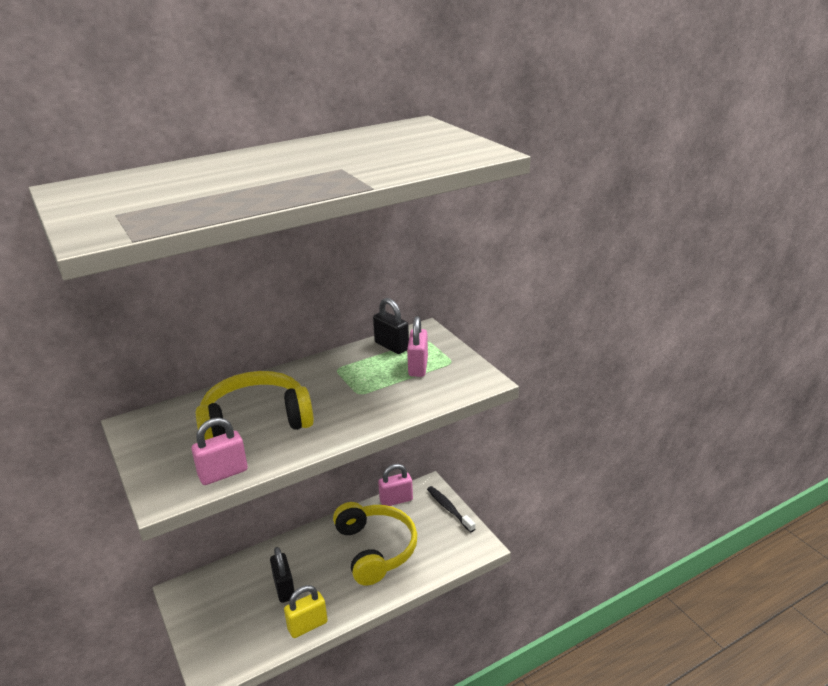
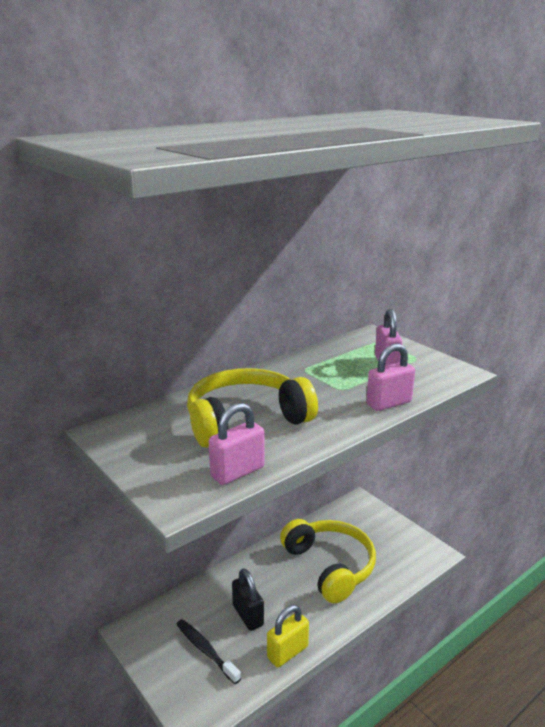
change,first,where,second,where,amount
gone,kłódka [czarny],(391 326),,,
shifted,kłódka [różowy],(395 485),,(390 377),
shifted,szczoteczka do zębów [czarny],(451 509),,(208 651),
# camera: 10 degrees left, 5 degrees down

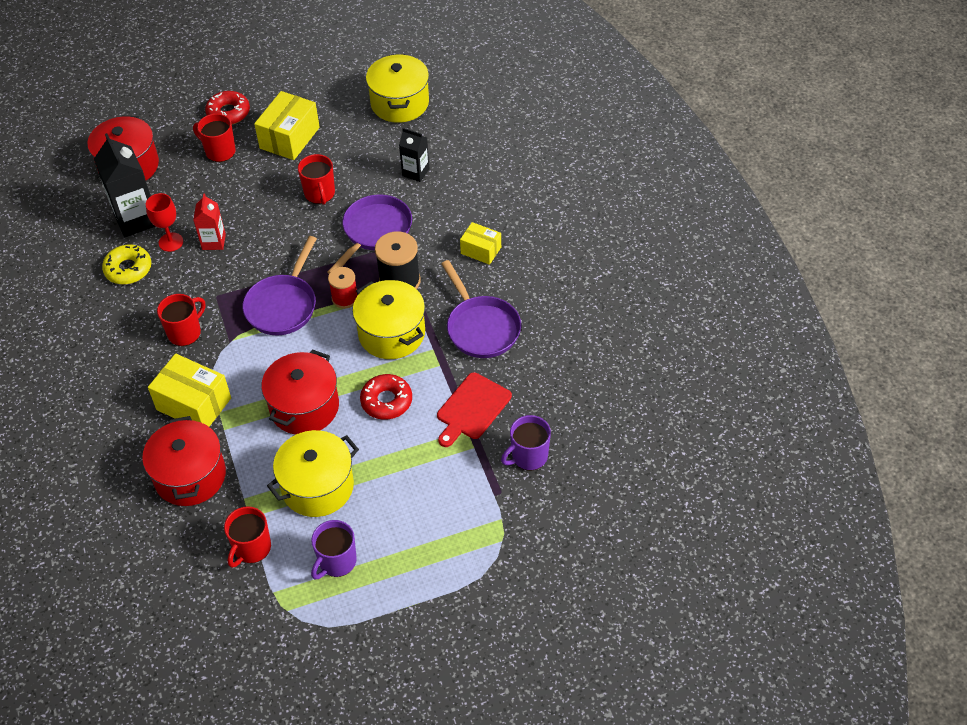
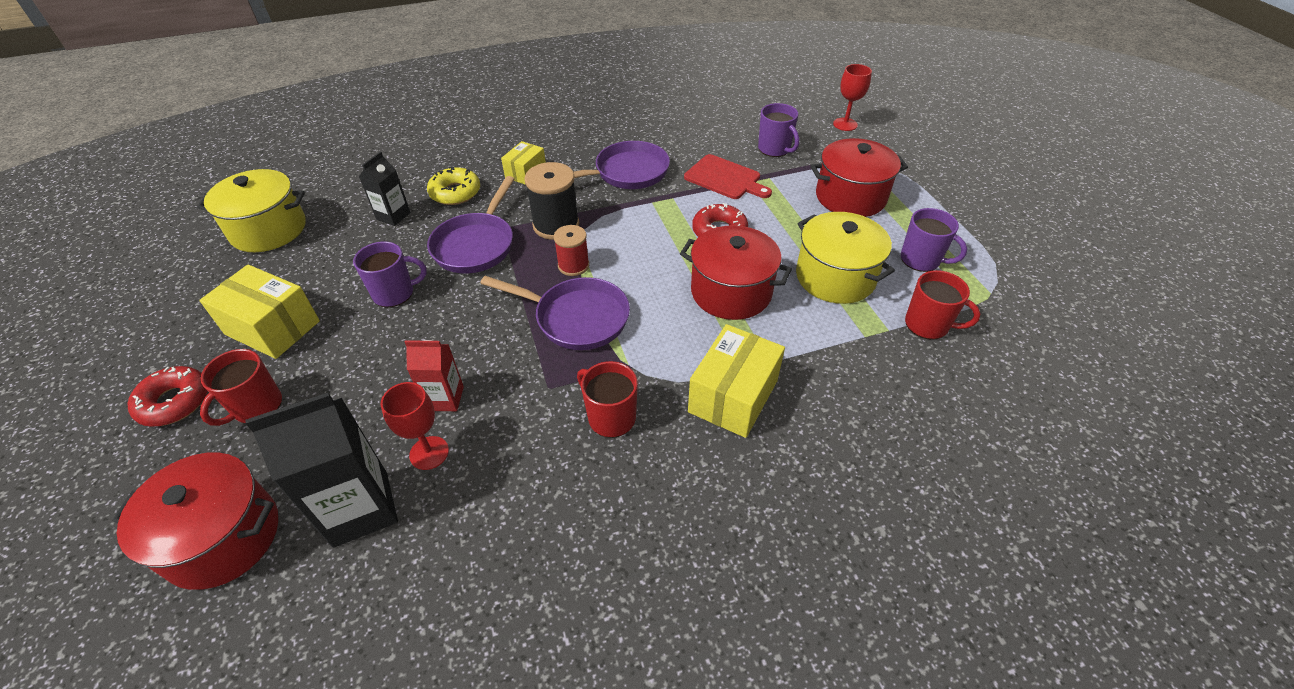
change,first,where,second,where,amount
repainted,kubek [czerwony],(316 179),kubek [fioletowy],(390 274),
rotated,patelnia [fioletowy],(369 234),,(470 224),105 degrees counterclockwise
shifted,donut [żółty],(126 264),,(453 186),
gone,garnek [żółty],(388 319),,,
shifted,garnek [czerwony],(184 461),,(859 177),
new,,,kielich [czerwony],(852 97),
# camera: 90 degrees left, 5 degrees down

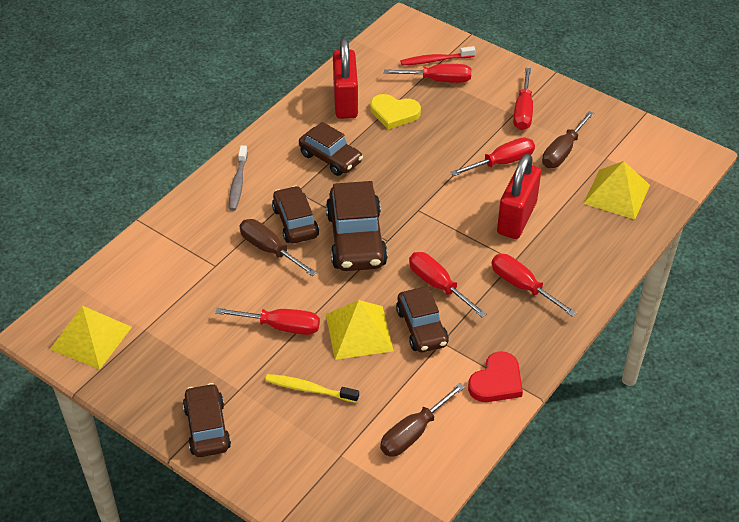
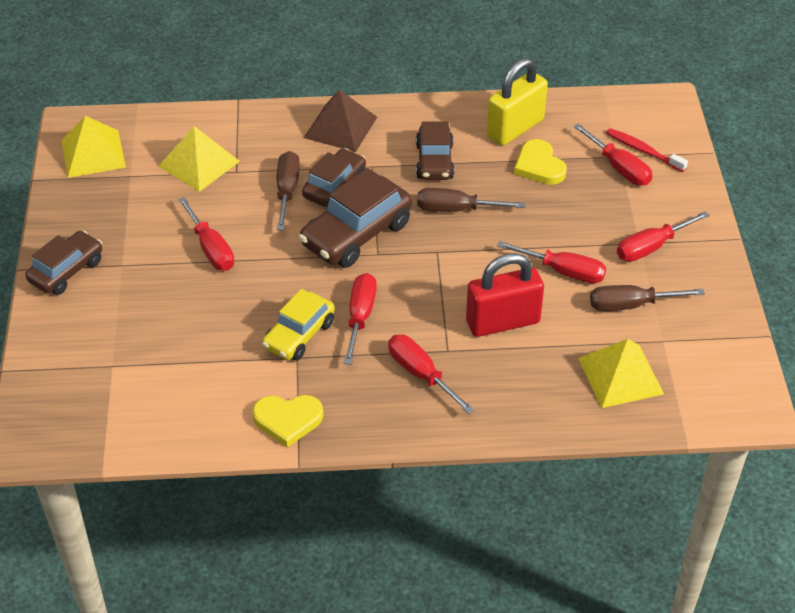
change,first,where,second,where,amount
repainted,kłódka [czerwony],(345 78),kłódka [żółty],(517 102),
swapped,szczoteczka do zębów [szary],(238 178),piramida [brązowy],(340 121),
rotated,śrubokręt [czerwony],(534 285),,(431 374),45 degrees counterclockwise
repainted,samochód [brązowy],(422 319),samochód [żółty],(298 325),
shifted,piramida [żółty],(359 330),,(199 159),
repainted,serce [czerwony],(495 376),serce [żółty],(287 421),
gone,szczoteczka do zębów [żółty],(312 388),,,
shifted,śrubokręt [brązowy],(422 419),,(471 200),
# camera: 50 degrees right, 0 degrees up

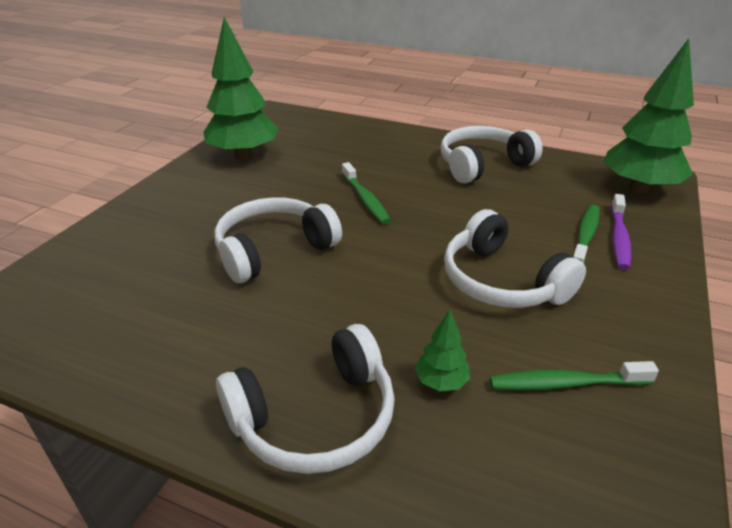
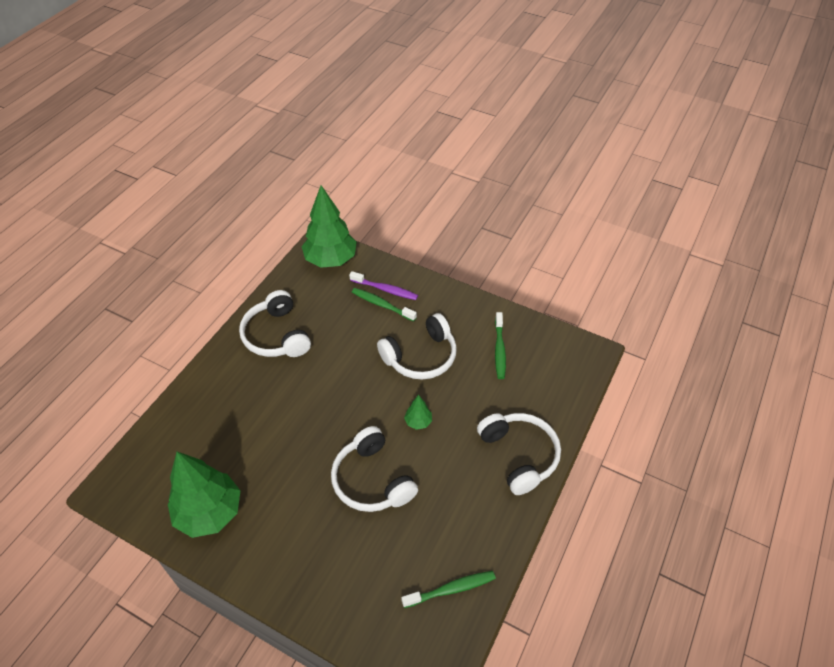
change,first,where,second,where,amount
shifted,szczoteczka do zębów [zielony],(366 193),,(448 589),
shifted,drzewko [zielony],(442 351),,(418 412),
# camera: 85 degrees left, 15 degrees up

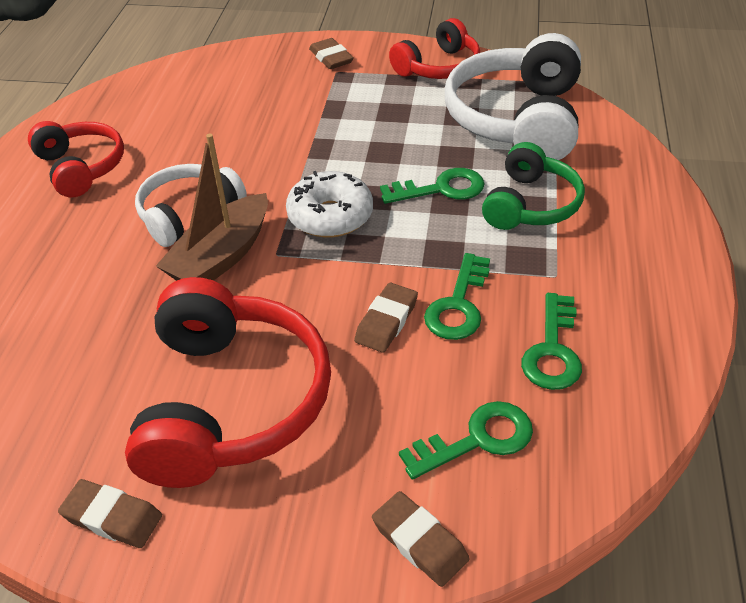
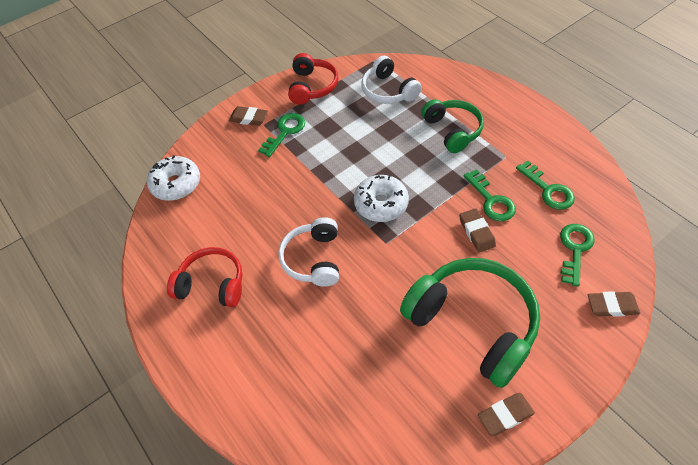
change,first,where,second,where,amount
scaled,słuchawki [biały],(513 96),,(392 80),x0.60
gone,łódka [brązowy],(212 207),,,
shifted,klucz [zielony],(432 186),,(281 135),
repainted,słuchawki [czerwony],(228 382),słuchawki [zielony],(470 323),
new,,,donut [biały],(173 178),
# camera: 45 degrees left, 10 degrees up

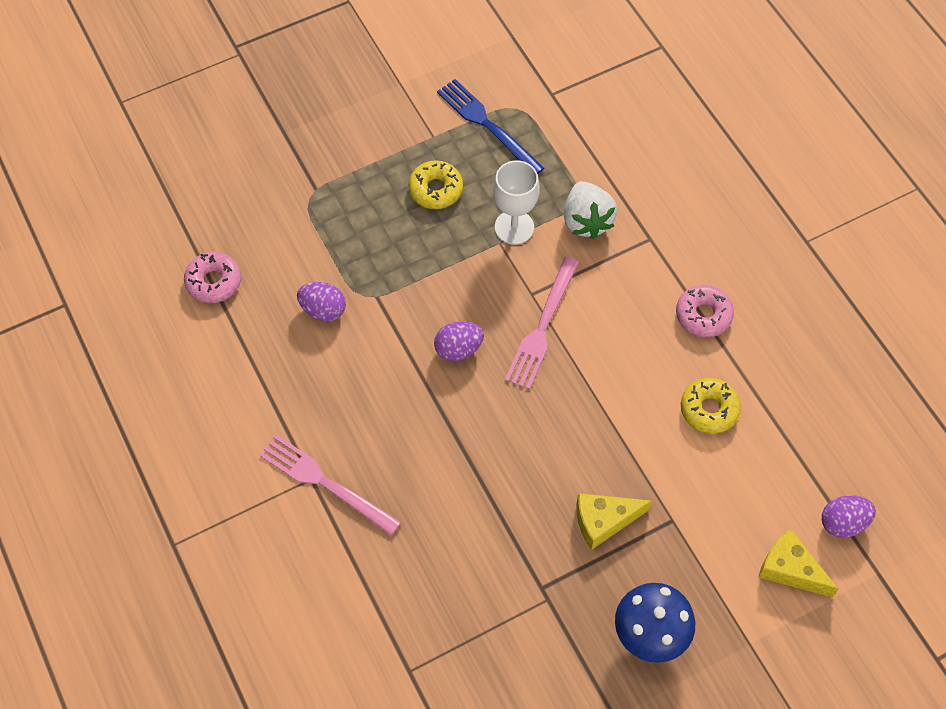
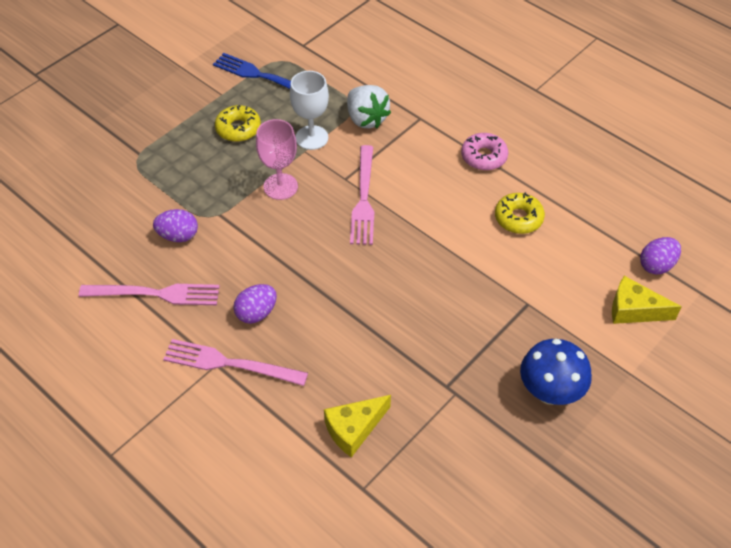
change,first,where,second,where,amount
gone,donut [różowy],(212 277),,,
shifted,jajko [fioletowy],(459 341),,(255 304),
shifted,ser [żółty],(614 521),,(357 426),
new,,,kielich [różowy],(277 159),
new,,,widelec [różowy],(149 294),
# camera: 20 degrees left, 10 degrees down

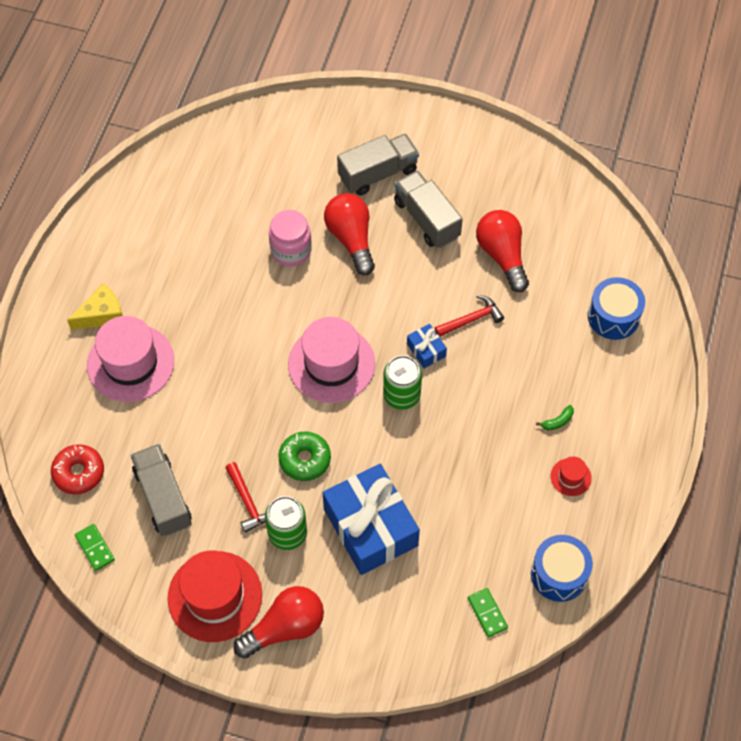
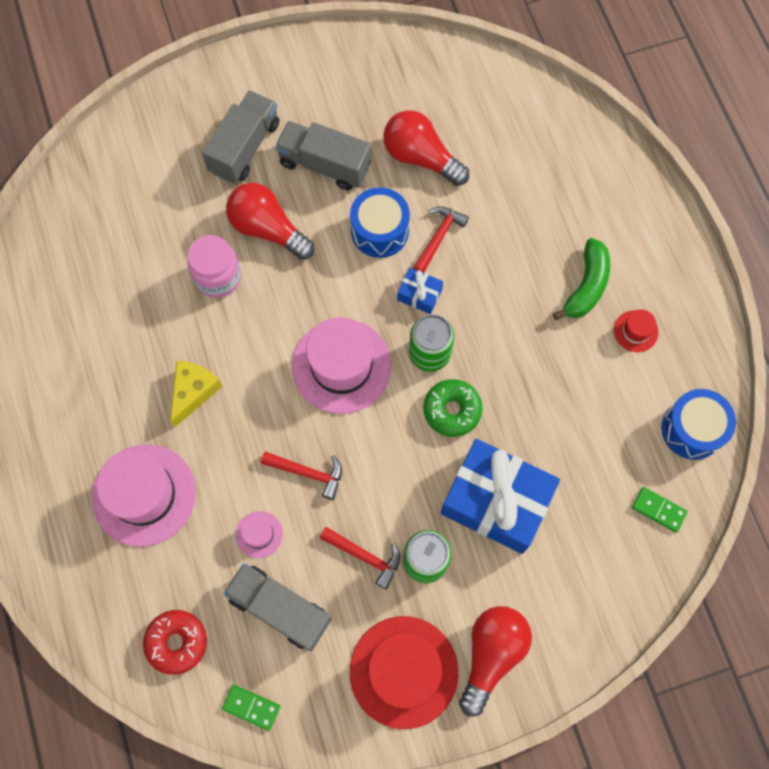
change,first,where,second,where,amount
shifted,bęben [niebieski],(616 308),,(380 222),
shifted,ser [żółty],(95 306),,(196 393),
scaled,banan [zielony],(555 417),,(581 279),x2.08
shifted,donut [zielony],(304 456),,(453 408),
new,,,młotek [czerwony],(301 475),
new,,,kapelusz [różowy],(259 534),
# camera: 35 degrees left, 10 degrees up

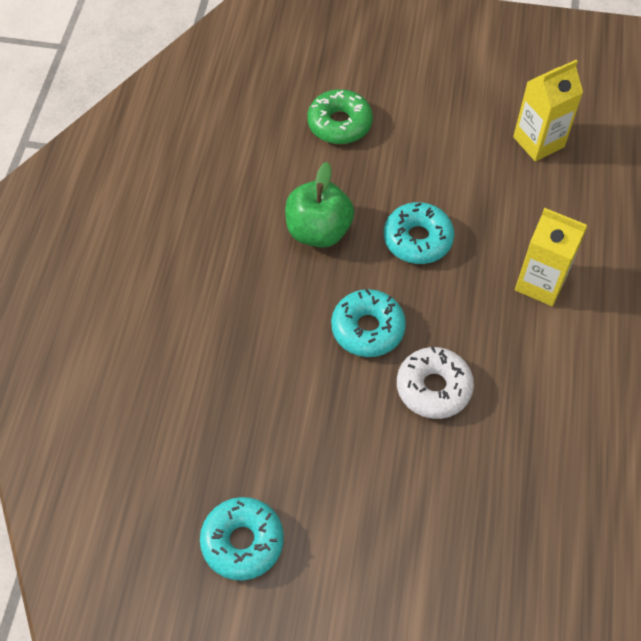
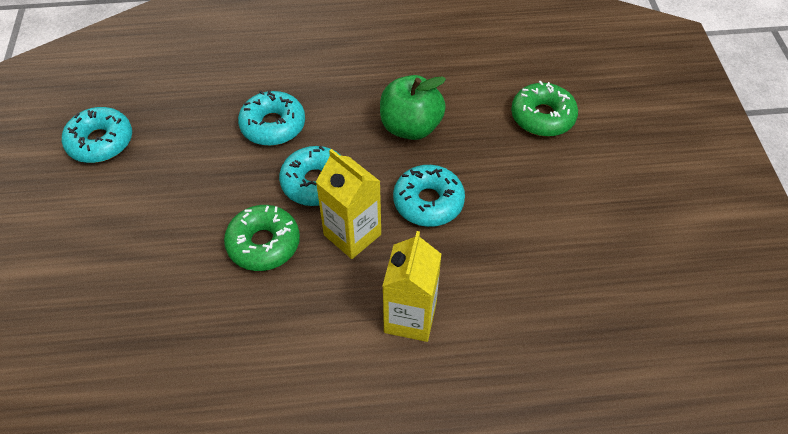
change,first,where,second,where,amount
shifted,karton mleka [żółty],(548 111),,(348 204),
repainted,donut [biały],(435 382),donut [zielony],(262 238),
new,,,donut [turkusowy],(271 118),
# camera: 75 degrees right, 5 degrees down

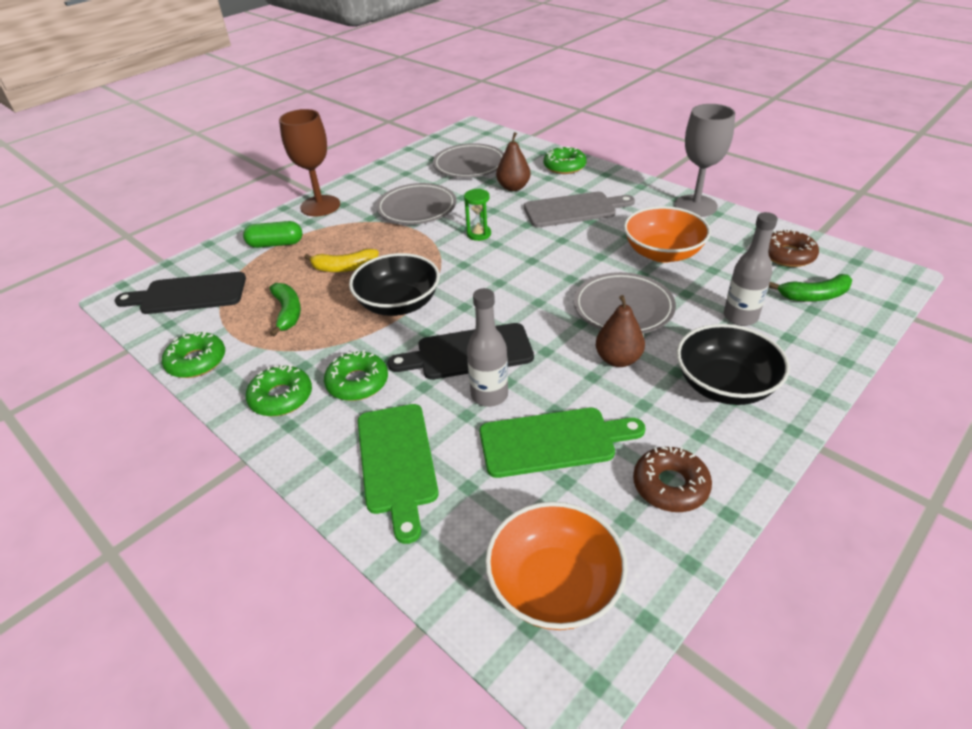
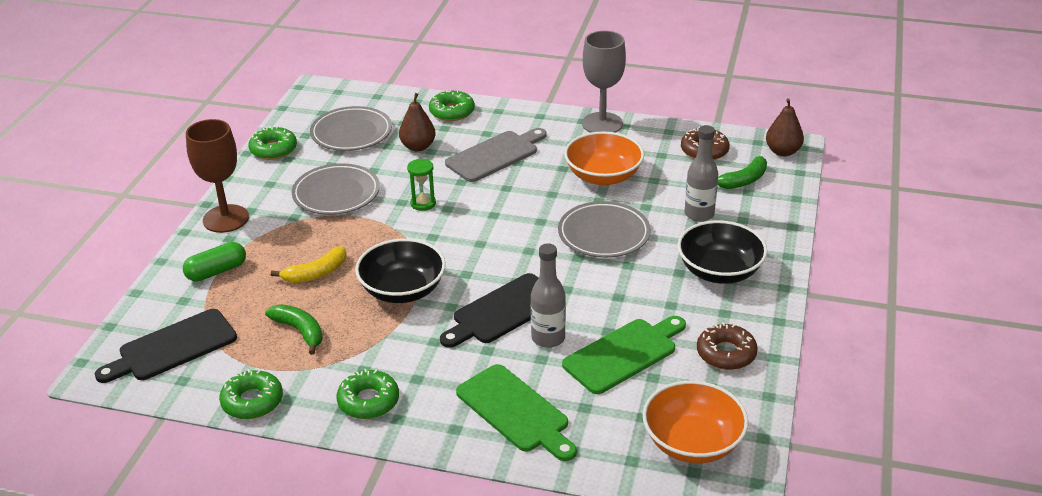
change,first,where,second,where,amount
shifted,gruszka [brązowy],(620 331),,(785 127),
shifted,donut [zielony],(356 375),,(272 143),
# camera: 30 degrees left, 5 degrees down

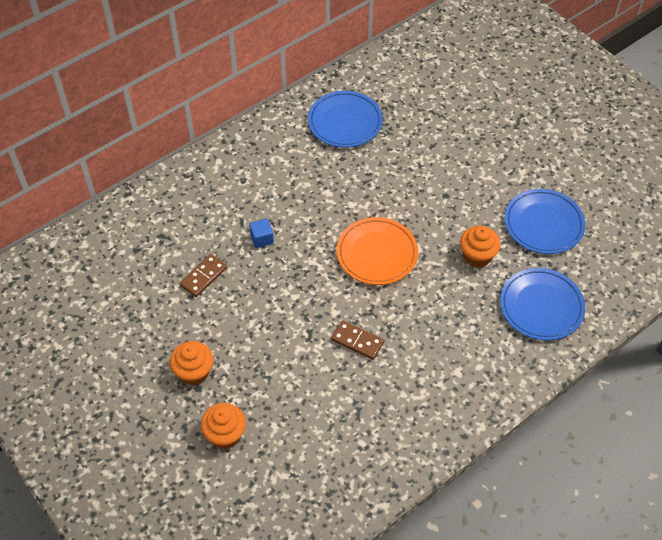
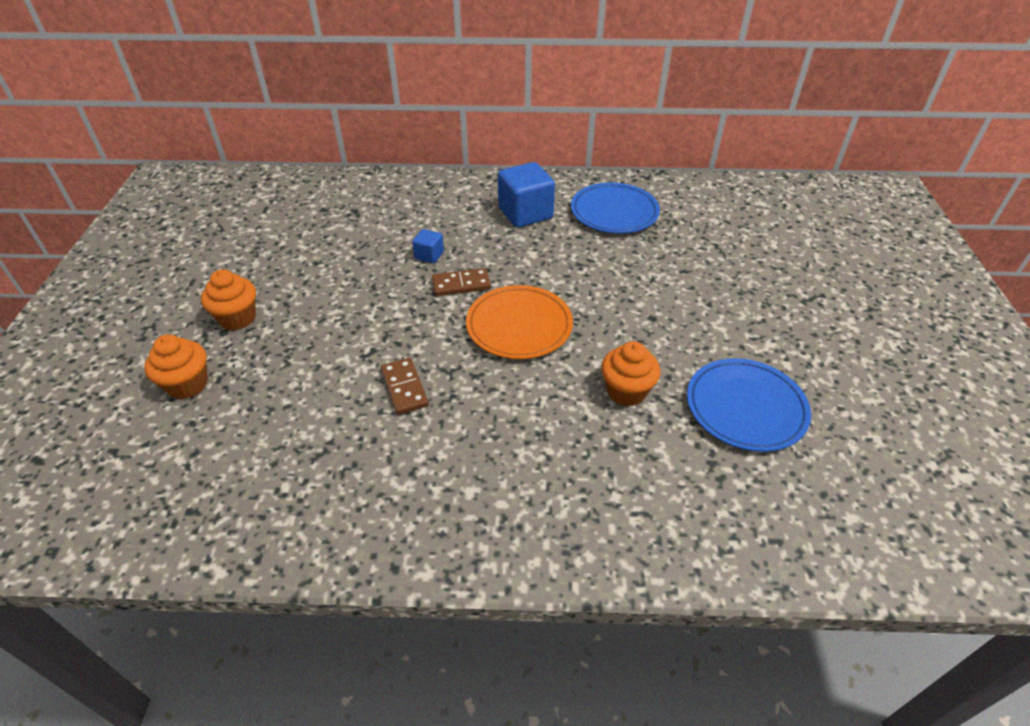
change,first,where,second,where,amount
shifted,kostka domina [brązowy],(203 275),,(461 282),
gone,talerz [niebieski],(542 304),,,
new,,,sześcian [niebieski],(526 195),
# camera: 40 degrees right, 10 degrees down

